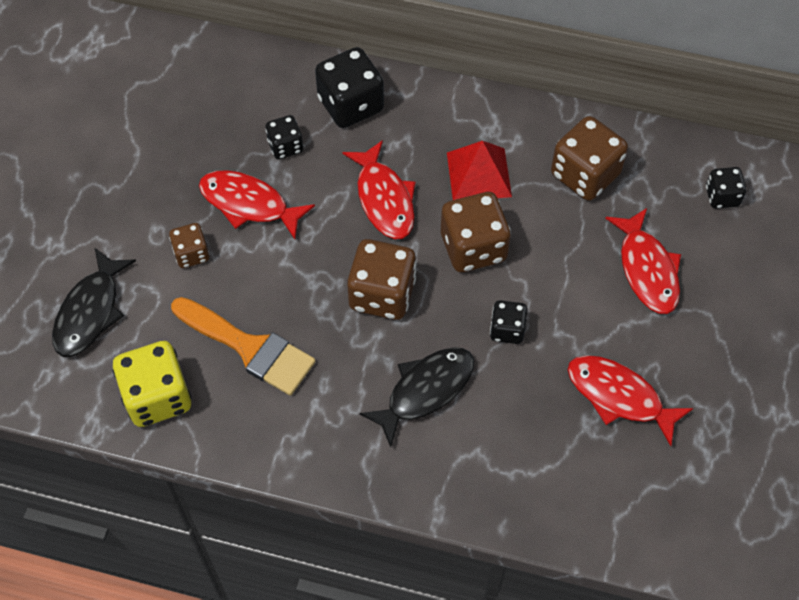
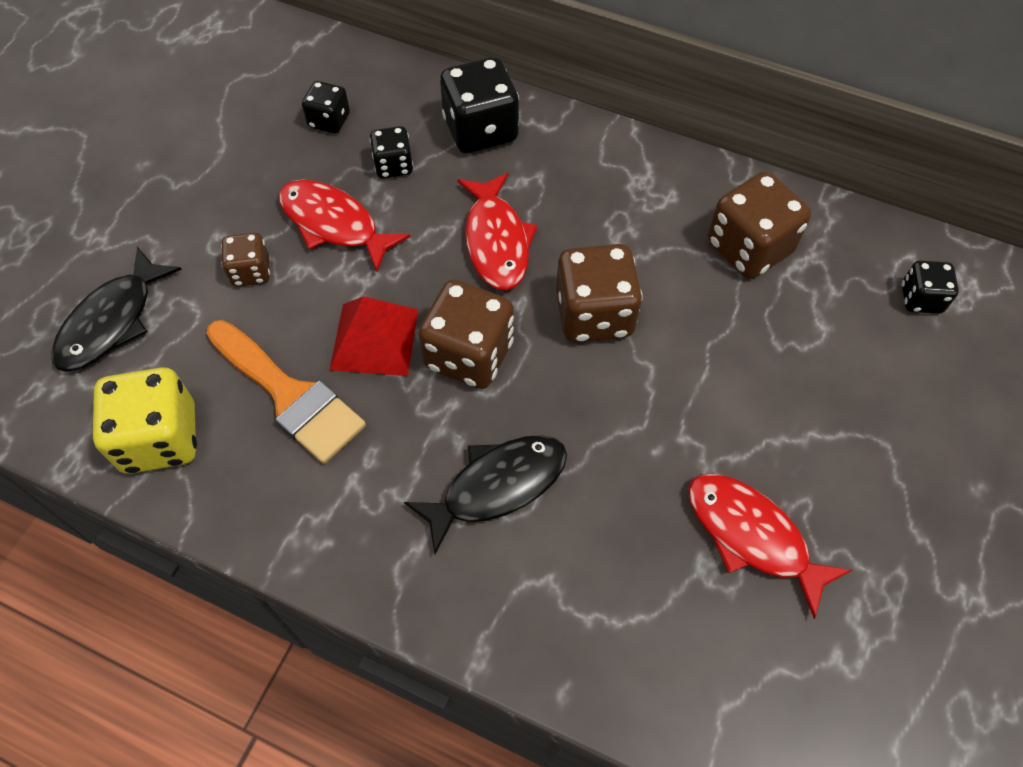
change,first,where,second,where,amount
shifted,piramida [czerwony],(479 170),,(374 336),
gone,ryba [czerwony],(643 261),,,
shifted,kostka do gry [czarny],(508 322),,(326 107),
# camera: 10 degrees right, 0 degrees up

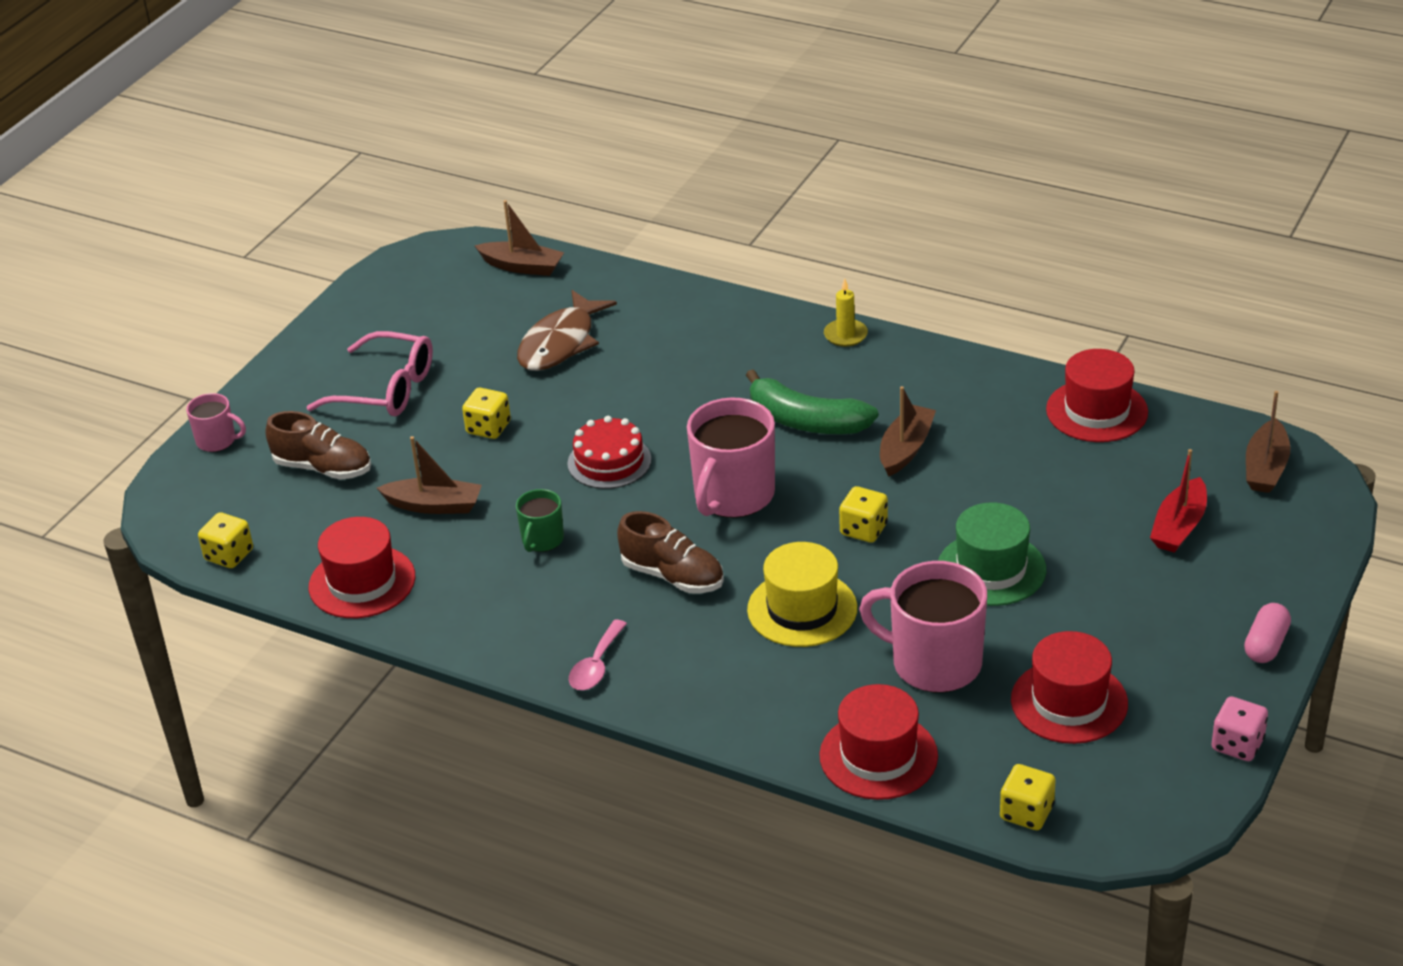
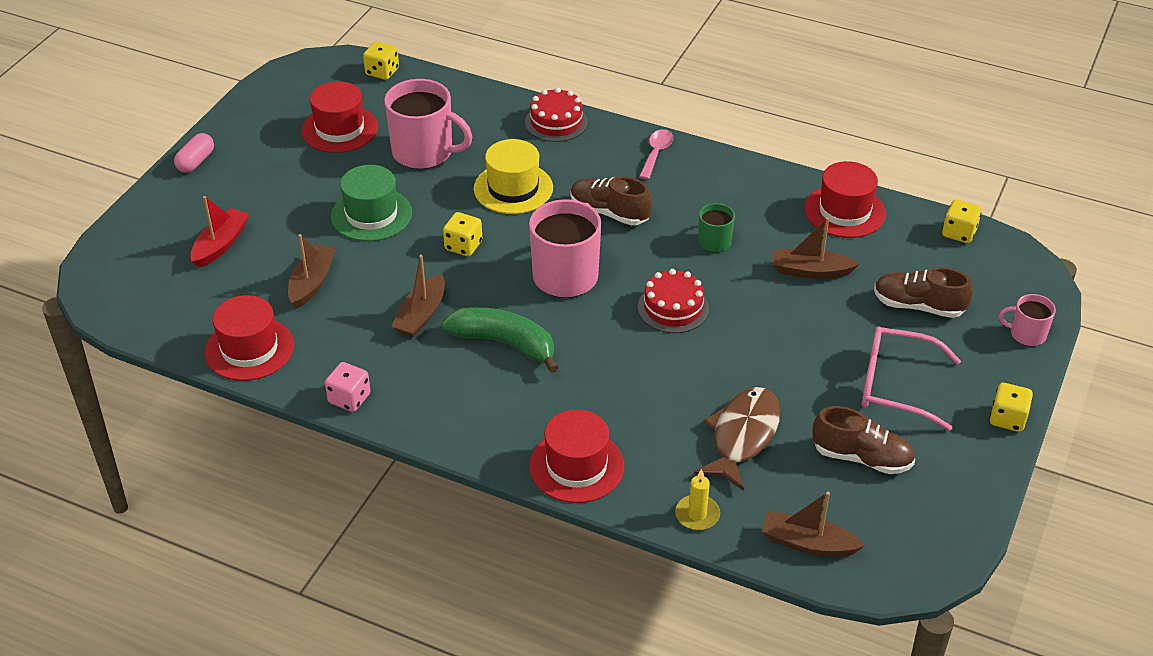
change,first,where,second,where,amount
shifted,świeca [żółty],(846 312),,(697 499),
shifted,kostka do gry [żółty],(486 413),,(1011 407),
shifted,łódka [brązowy],(1268 442),,(312 271),
shifted,kapelusz [czerwony],(878 742),,(577 456),
shifted,kostka do gry [różowy],(1240 728),,(348 387),
new,,,tort [czerwony],(556 115),
new,,,but [brązowy],(863 440),
# camera: 175 degrees right, 5 degrees up

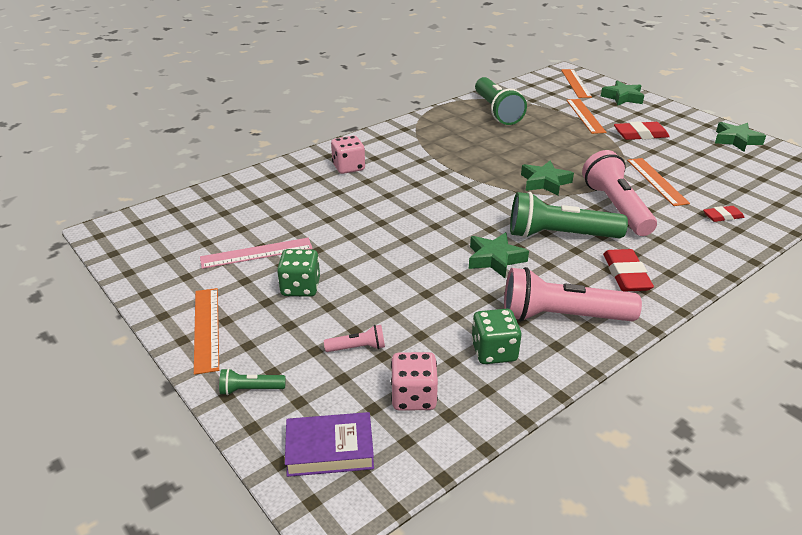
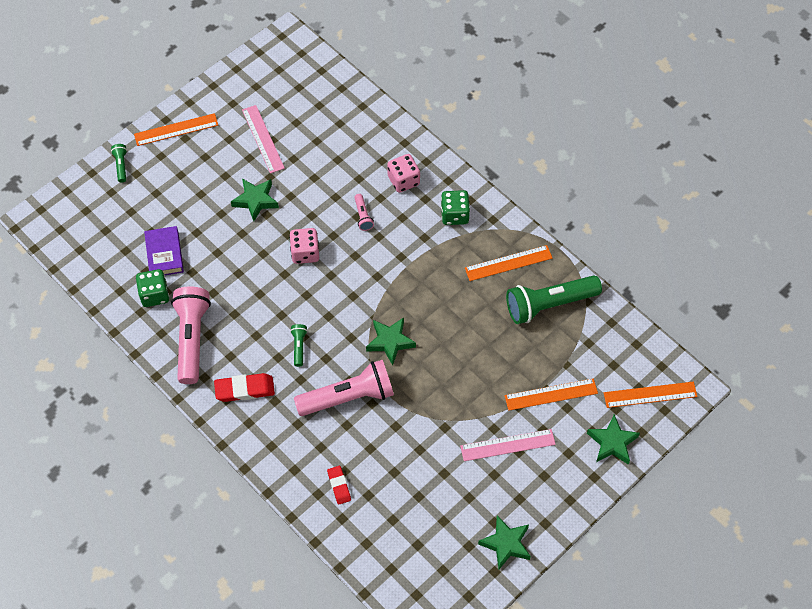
change,first,where,second,where,amount
swapped,gumka do mazania [czerwony],(642 130),linijka [różowy],(508 445),
shifted,linijka [pomarańczowy],(658 182),,(509 263),
scaled,latarka [zielony],(569 215),,(299 345),x0.44
shifted,gwiazda [zielony],(499 255),,(255 199),
shifted,kostka do gry [zielony],(298 273),,(455 207),
shifted,latarka [różowy],(354 338),,(364 212),
shifted,kostka do gry [różowy],(414 381),,(304 246),
shifted,książka [fioletowy],(329 444),,(164 250),
# camera: 85 degrees right, 25 degrees up

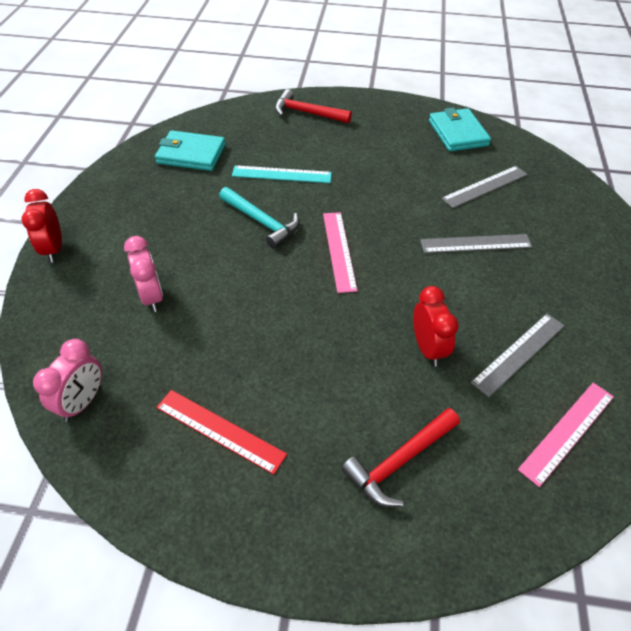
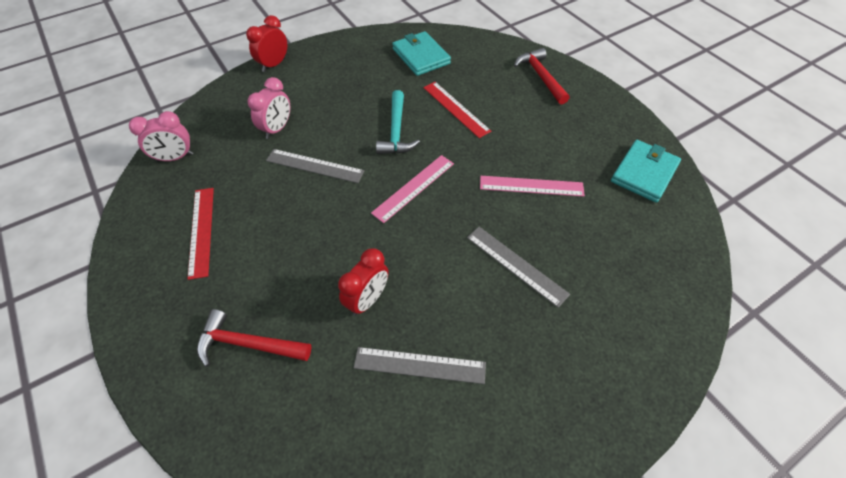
change,first,where,second,where,amount
repainted,linijka [turkusowy],(282 174),linijka [czerwony],(457 110),
shifted,linijka [szary],(484 187),,(315 166),
shifted,linijka [różowy],(566 435),,(532 186),
# camera: 50 degrees right, 5 degrees up

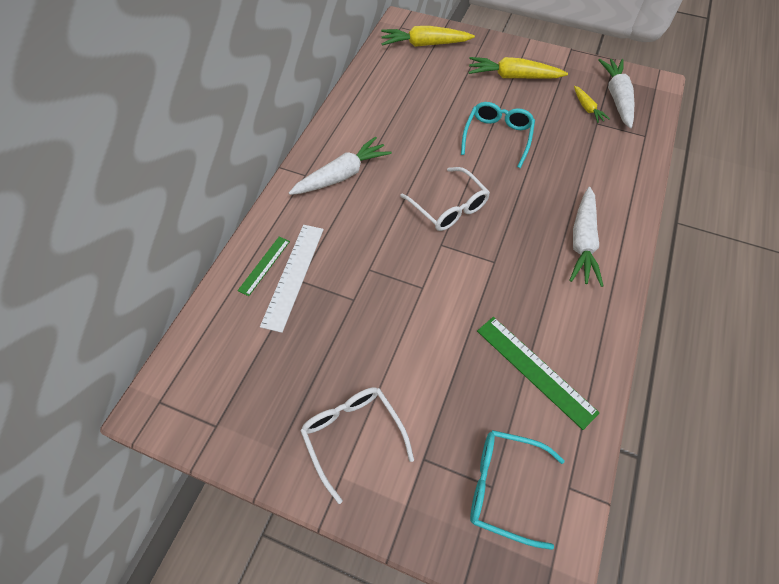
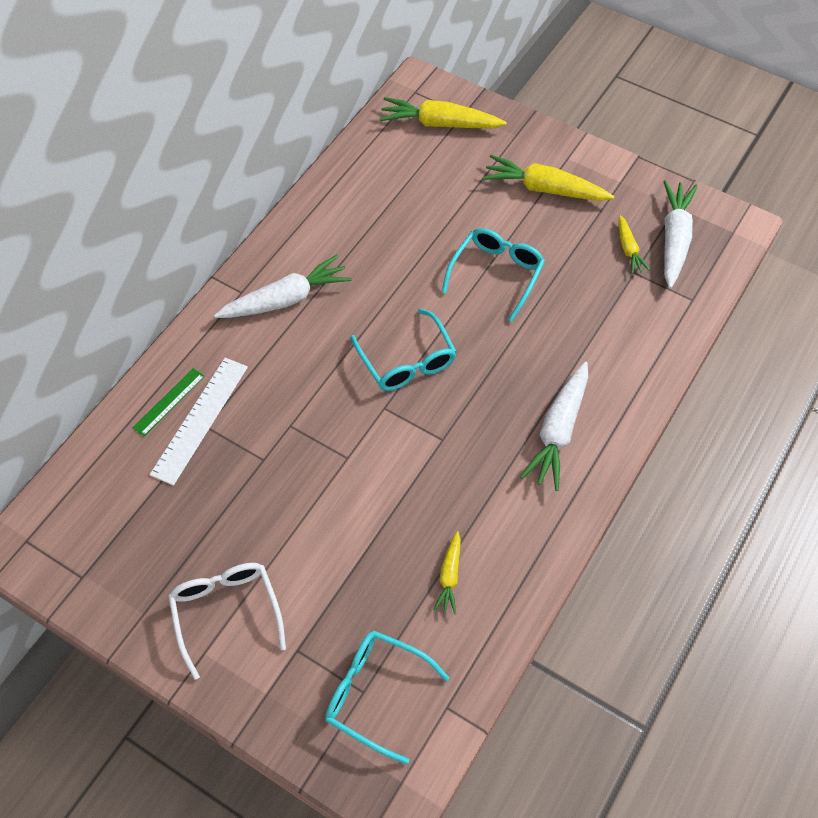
change,first,where,second,where,amount
repainted,okulary [biały],(445 199),okulary [turkusowy],(403 349),
swapped,linijka [zielony],(538 373),marchewka [żółty],(447 572),
# camera: 10 degrees right, 0 degrees up

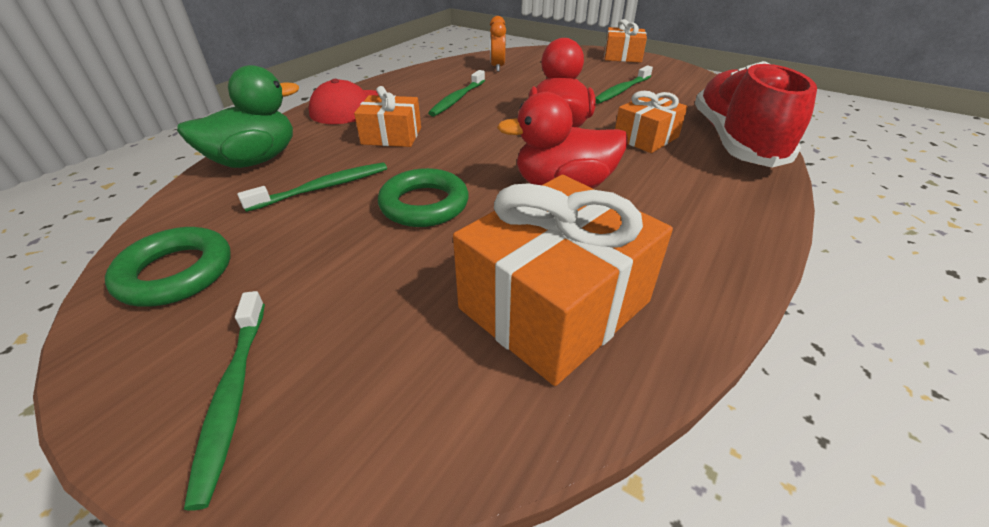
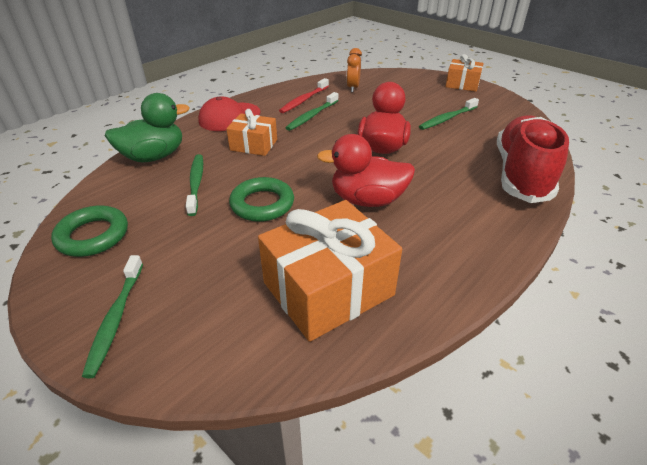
change,first,where,second,where,amount
gone,prezent [pomarańczowy],(651 122),,,
rotated,szczoteczka do zębów [zielony],(312 187),,(194 185),75 degrees counterclockwise
new,,,szczoteczka do zębów [czerwony],(304 95),
# camera: 10 degrees right, 0 degrees up

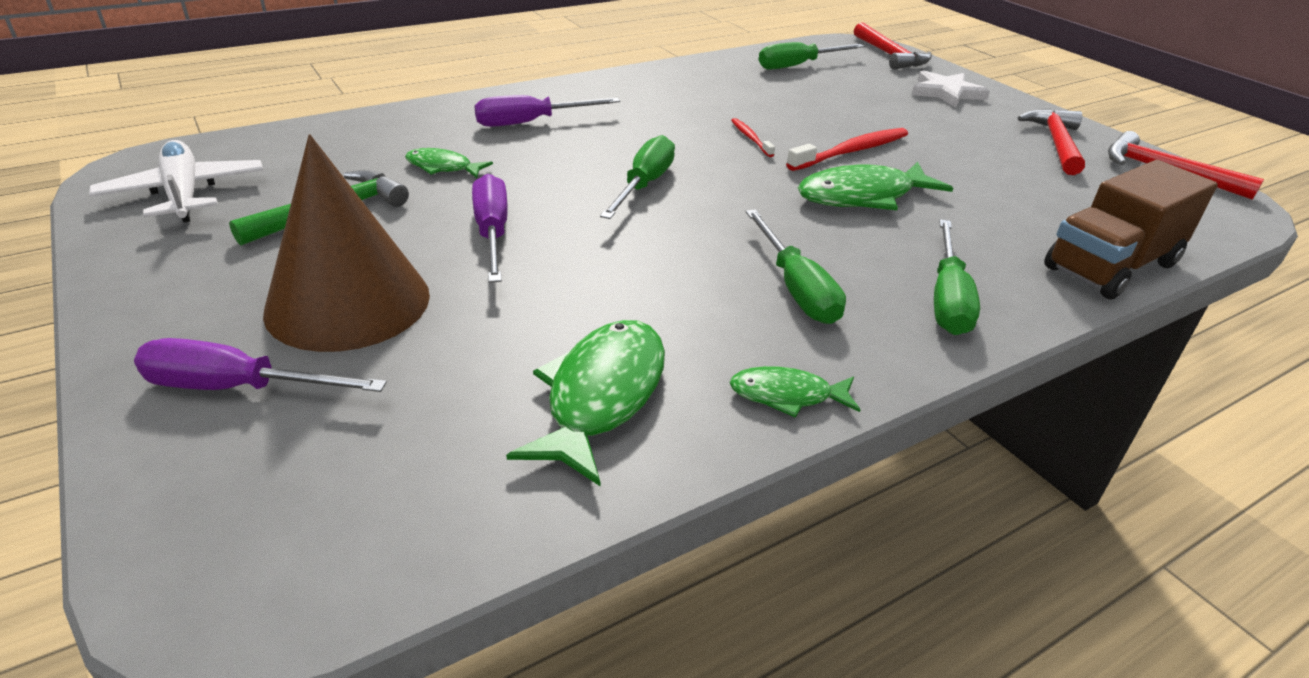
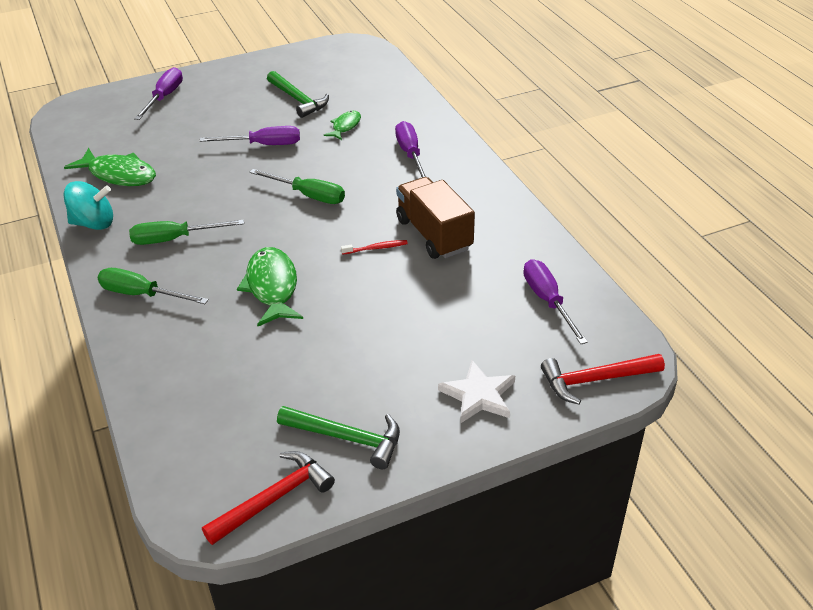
change,first,where,second,where,amount
repainted,śrubokręt [zielony],(811 56),śrubokręt [fioletowy],(555 301),
repainted,młotek [czerwony],(1051 142),młotek [zielony],(338 437),
gone,szczoteczka do zębów [czerwony],(847 149),,,
gone,stożek [brązowy],(346 243),,,
gone,samolot [biały],(176 181),,,
shifted,ciężarówka [brązowy],(1131 230),,(435 218),
swapped,ryba [zielony],(794 392),bączek [turkusowy],(88 205),
# camera: 100 degrees right, 5 degrees up

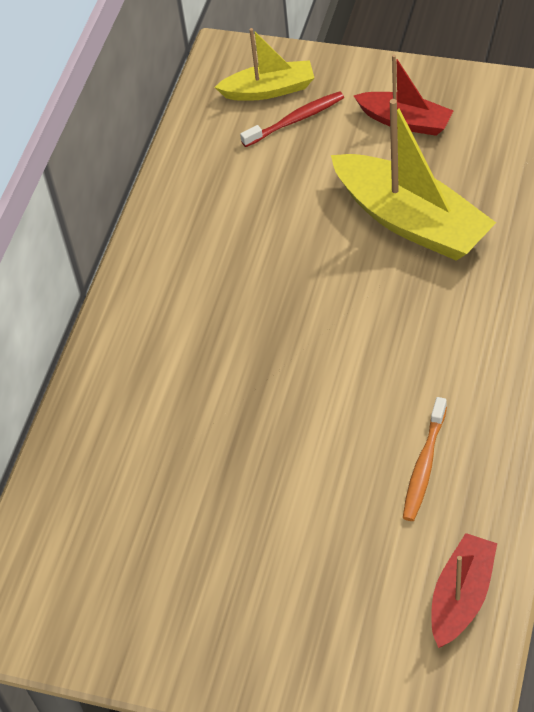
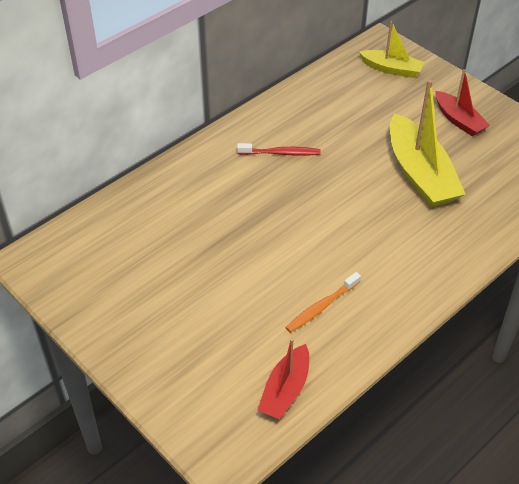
change,first,where,second,where,amount
shifted,szczoteczka do zębów [czerwony],(292 119),,(279 149),
rotated,łódka [czerwony],(464 590),,(283 378),150 degrees clockwise
# camera: 25 degrees right, 5 degrees down

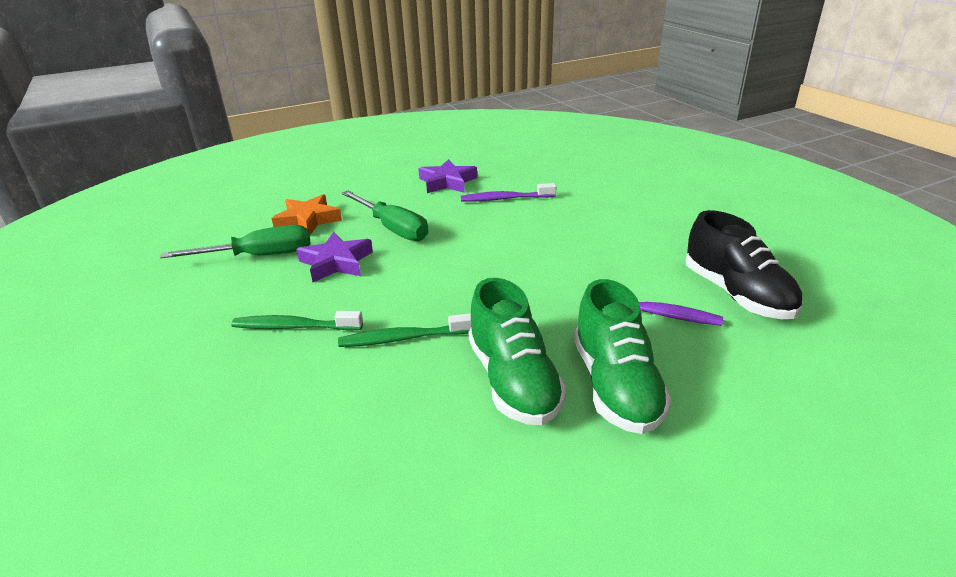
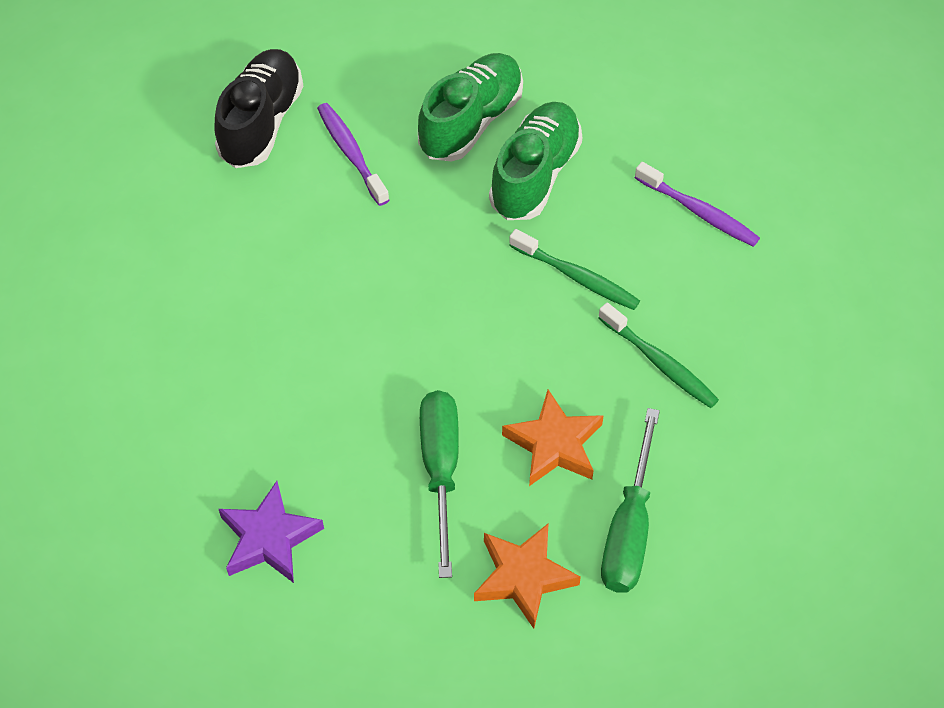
change,first,where,second,where,amount
shifted,szczoteczka do zębów [fioletowy],(508 192),,(697 204),
rotated,śrubokręt [zielony],(235 241),,(630 500),105 degrees counterclockwise
repainted,gwiazda [fioletowy],(334 257),gwiazda [pomarańczowy],(553 438),
# camera: 140 degrees left, 25 degrees up

